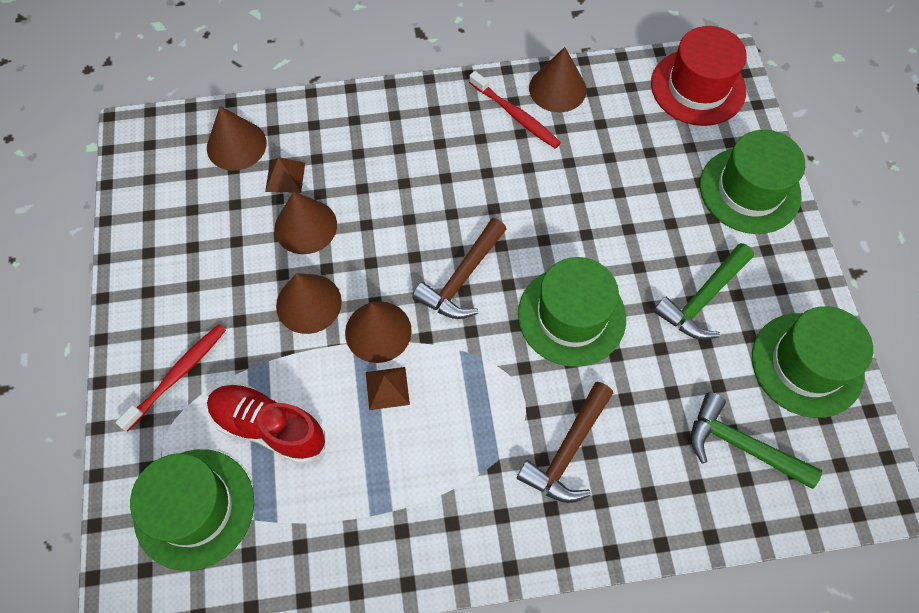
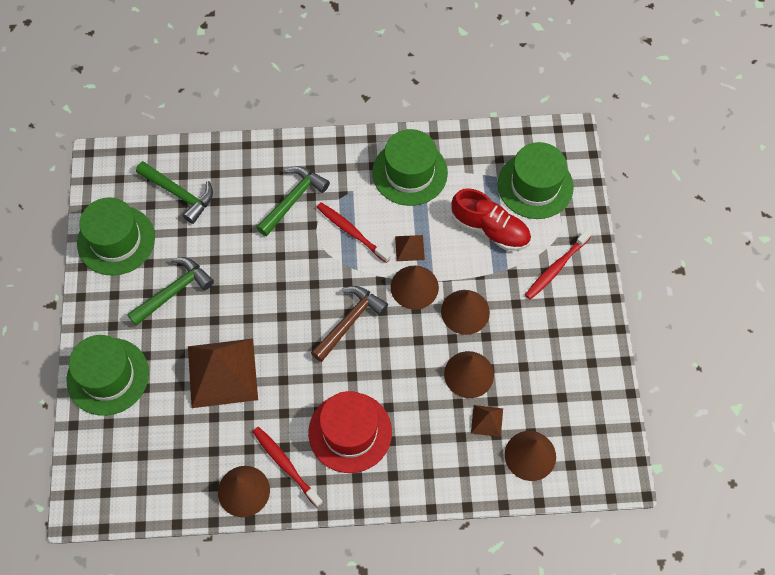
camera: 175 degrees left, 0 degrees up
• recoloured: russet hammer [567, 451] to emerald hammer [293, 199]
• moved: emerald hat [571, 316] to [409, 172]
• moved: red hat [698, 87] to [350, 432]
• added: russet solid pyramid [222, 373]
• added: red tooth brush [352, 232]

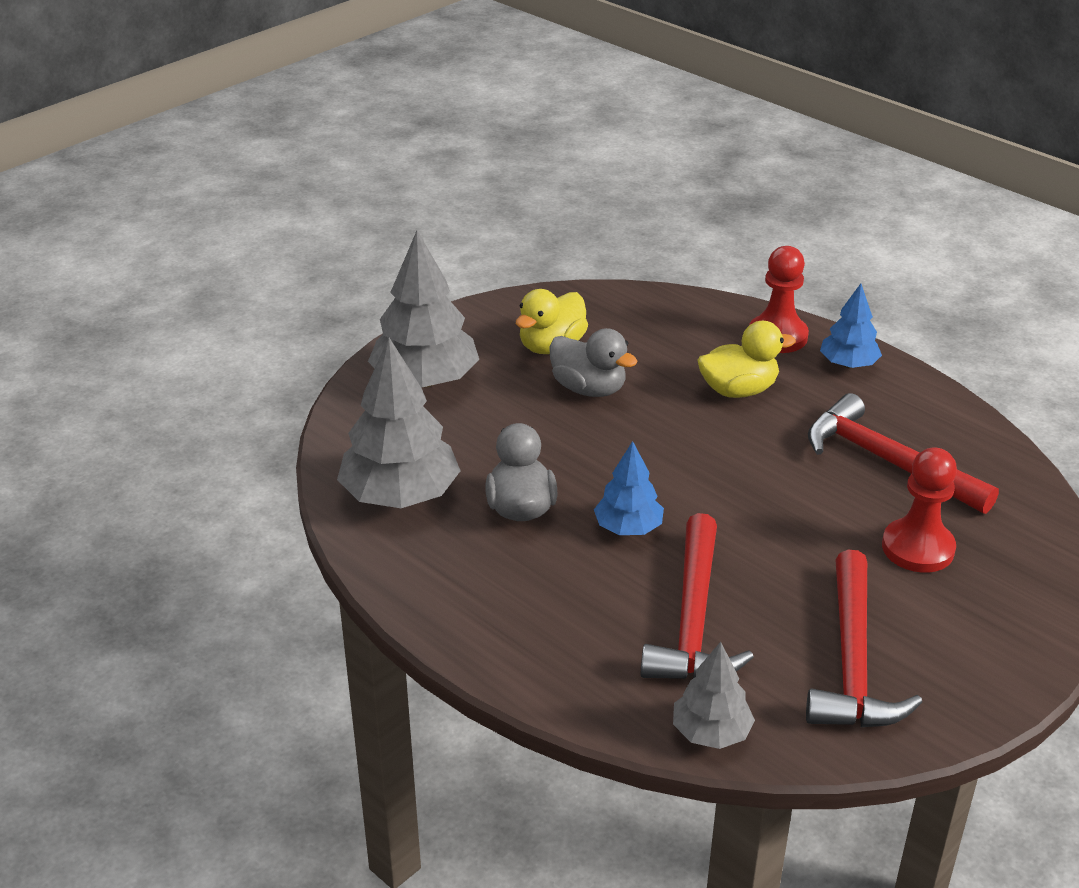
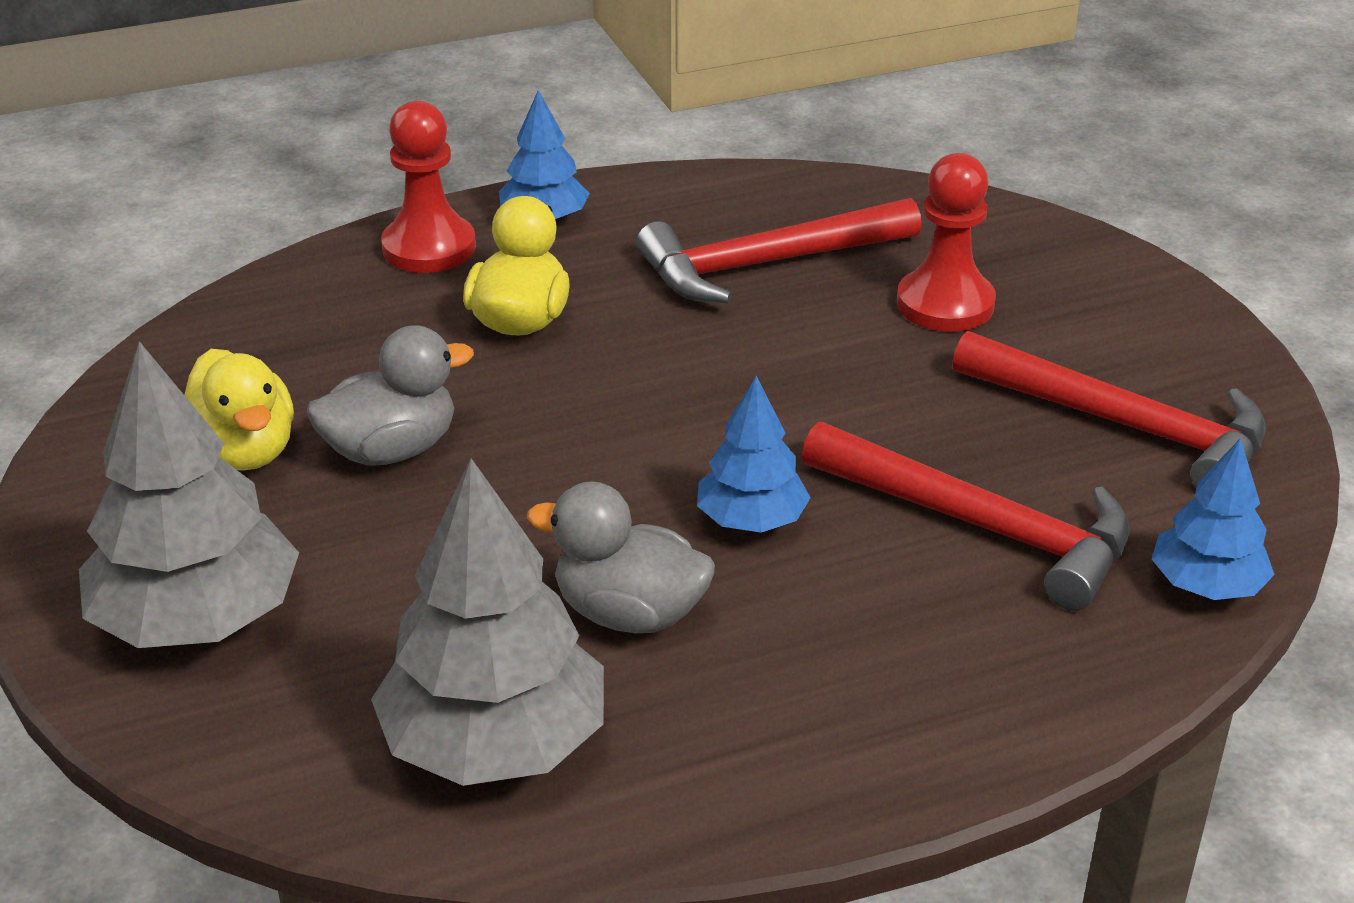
camera: 65 degrees left, 0 degrees up
• recoloured: ash-grey tree [711, 732] to blue tree [1206, 585]

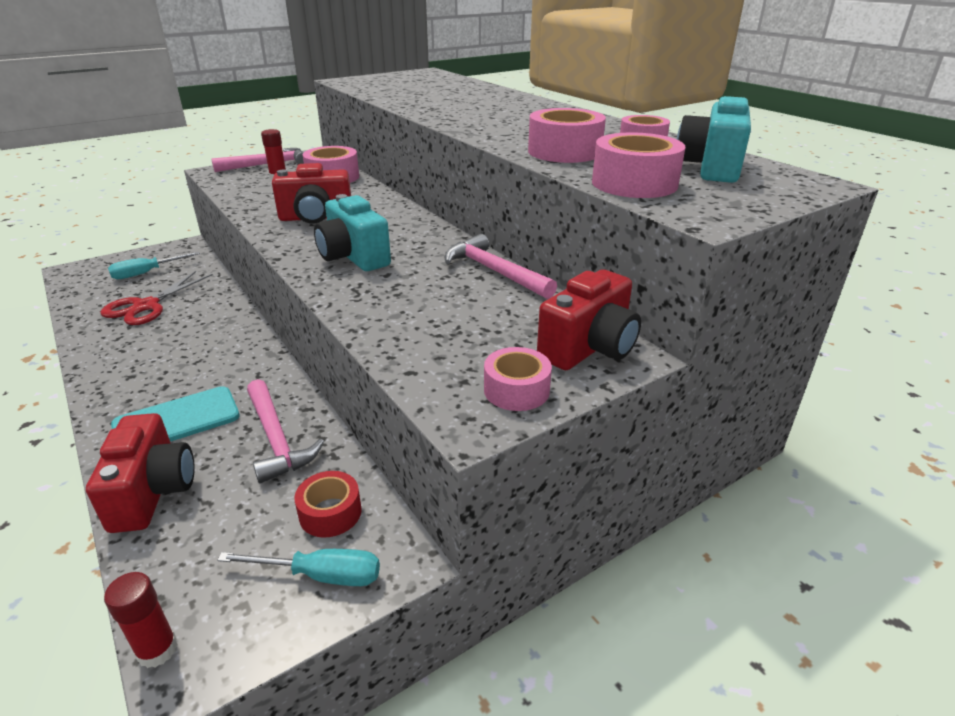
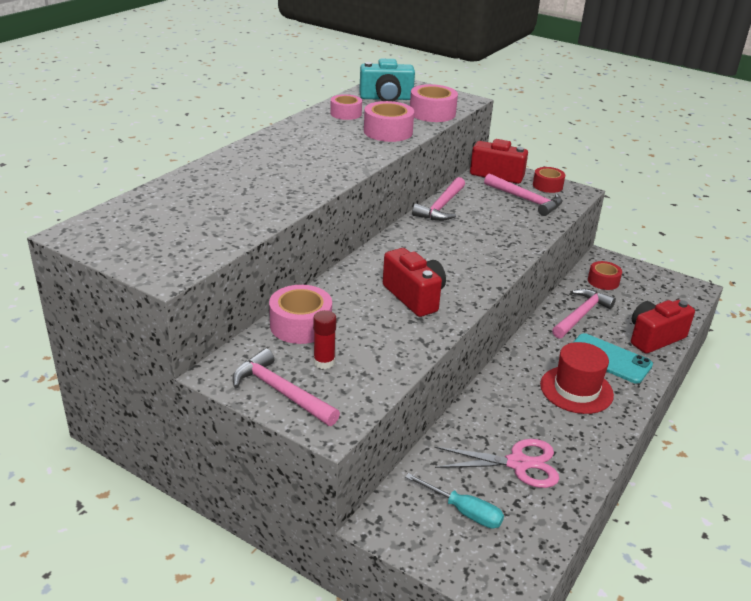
camera: 115 degrees left, 0 degrees up
• recoloured: red shears [146, 306] to rose-pink shears [518, 463]
• removed: red glue [157, 650]
• removed: turquoise screwdriver [320, 575]
• removed: turquoise photo camera [353, 257]
• recoloured: rose-pink tape [516, 390] to red tape [547, 186]
• added: rose-pink hammer [526, 200]
• added: red hat [576, 390]

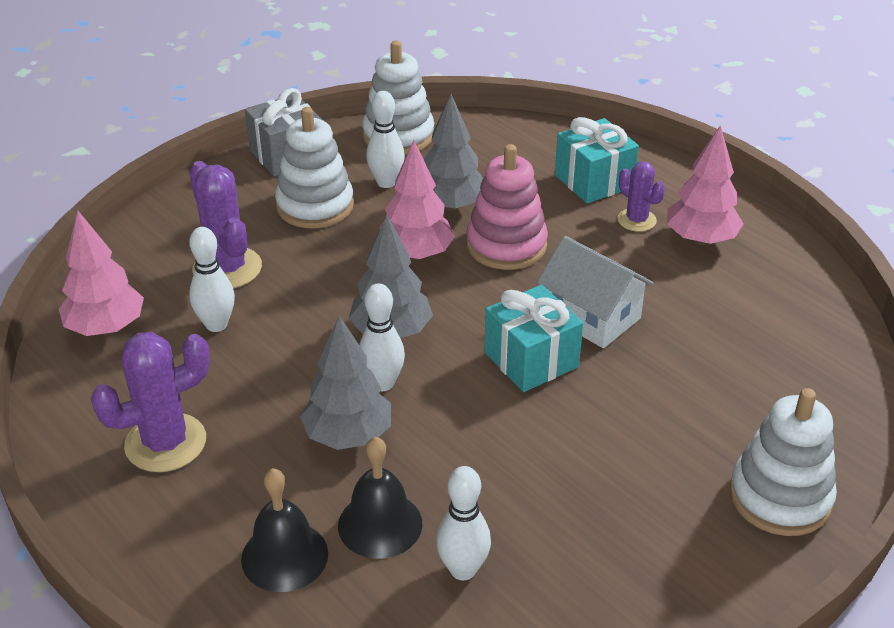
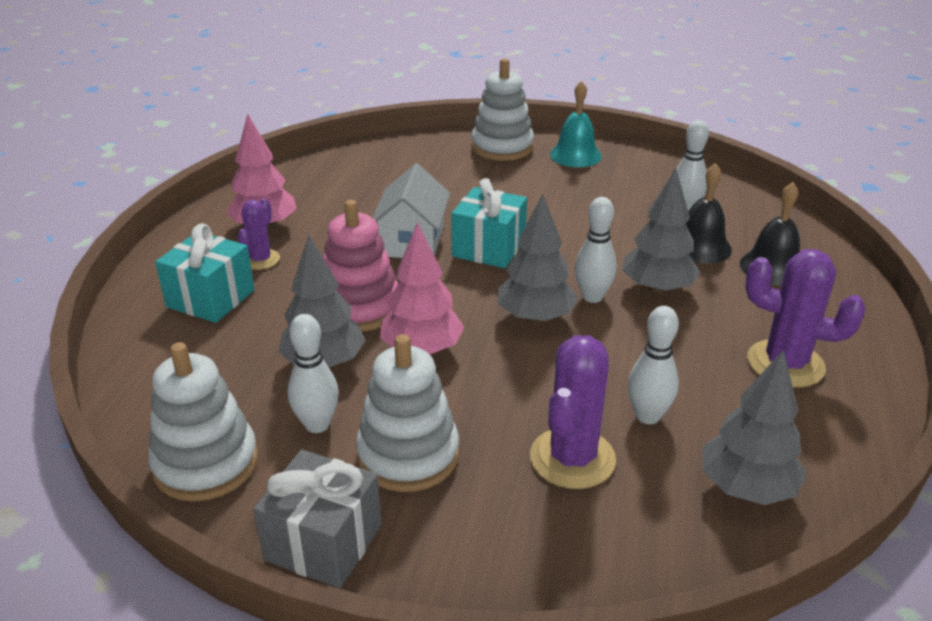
camera: 125 degrees left, 5 degrees down
• recoloured: rose-pink tree [106, 328] to ash-grey tree [746, 488]
• added: turquoise hand bell [575, 155]

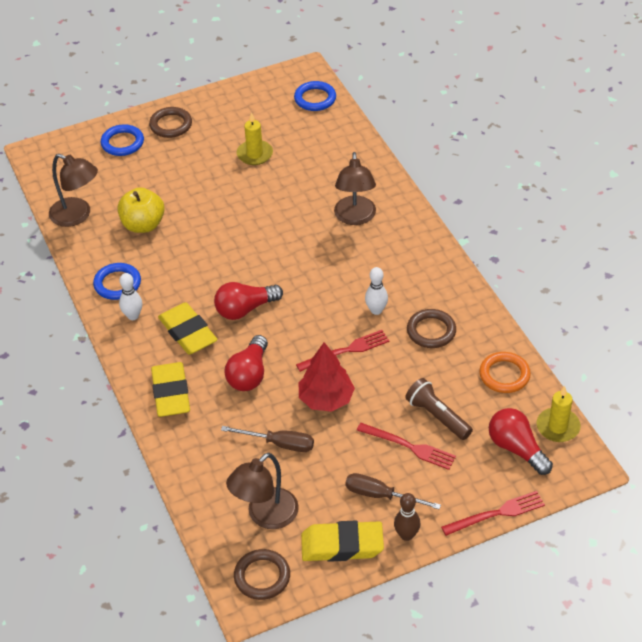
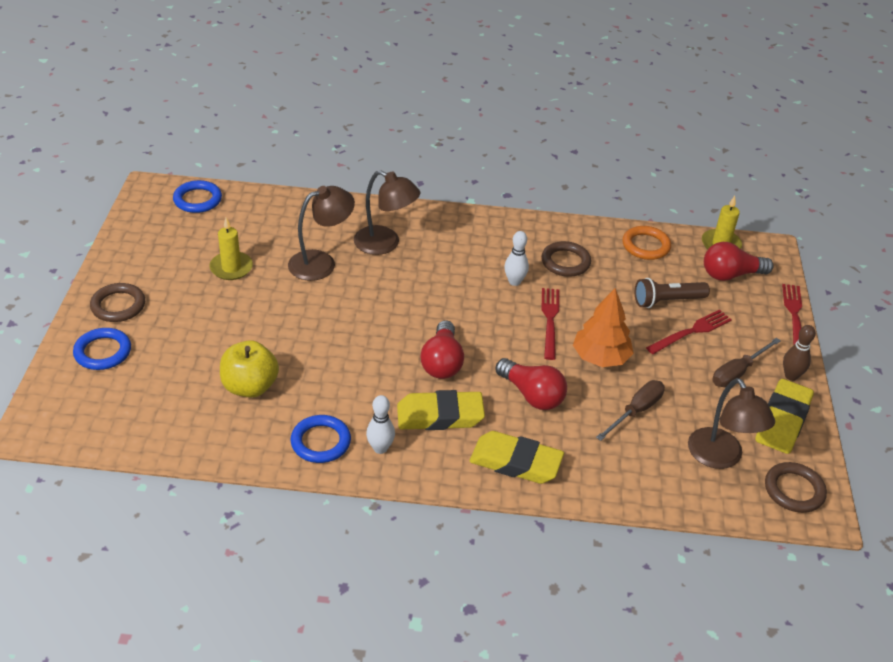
camera: 65 degrees left, 5 degrees down
• moved: russet desk lamp [77, 215] to [321, 262]
• recoloured: red tree [326, 399] to bright orange tree [600, 357]

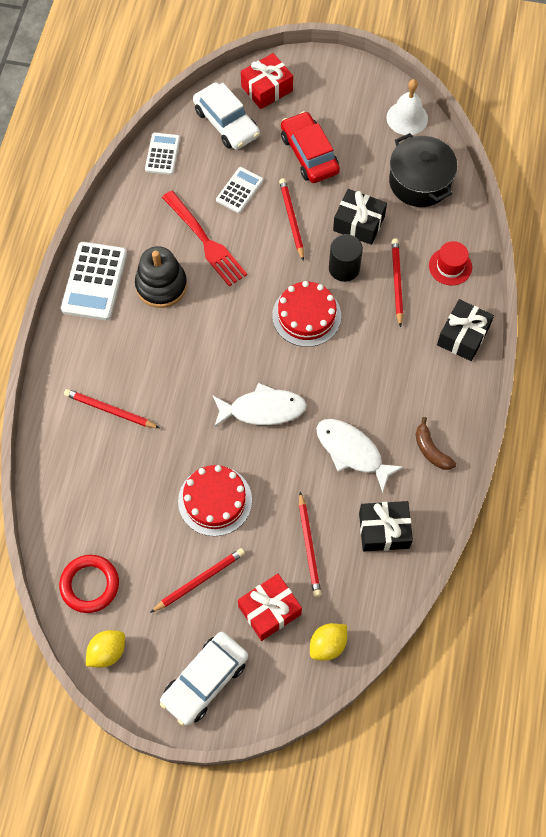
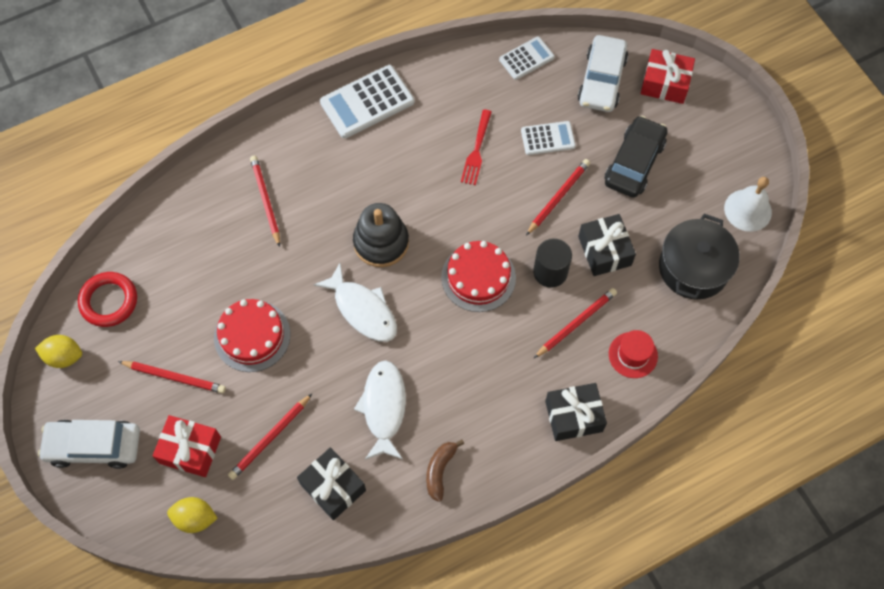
camera: 50 degrees right, 0 degrees up
• moved: ebony stacking rings [161, 285] to [381, 242]
• resized: red fork [205, 241] = [476, 150] x0.65
• recoloured: red car [309, 154] to ebony car [634, 163]

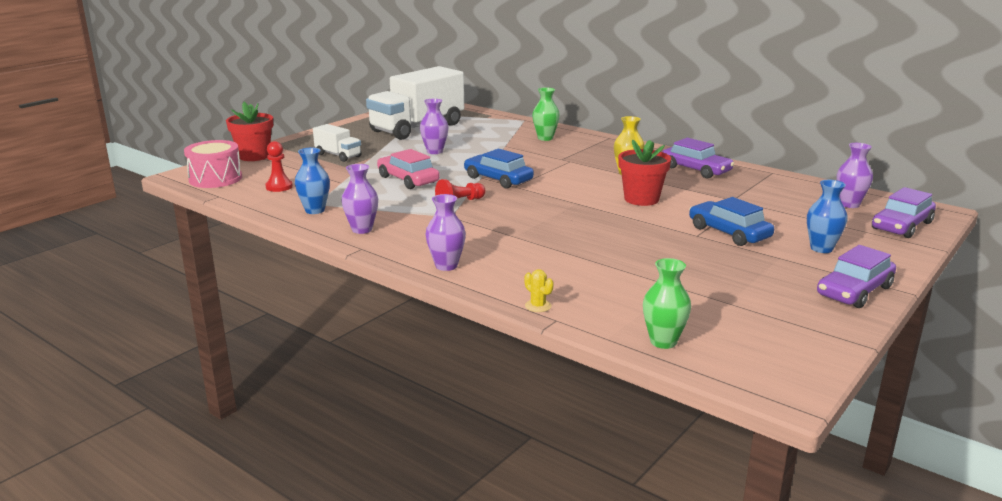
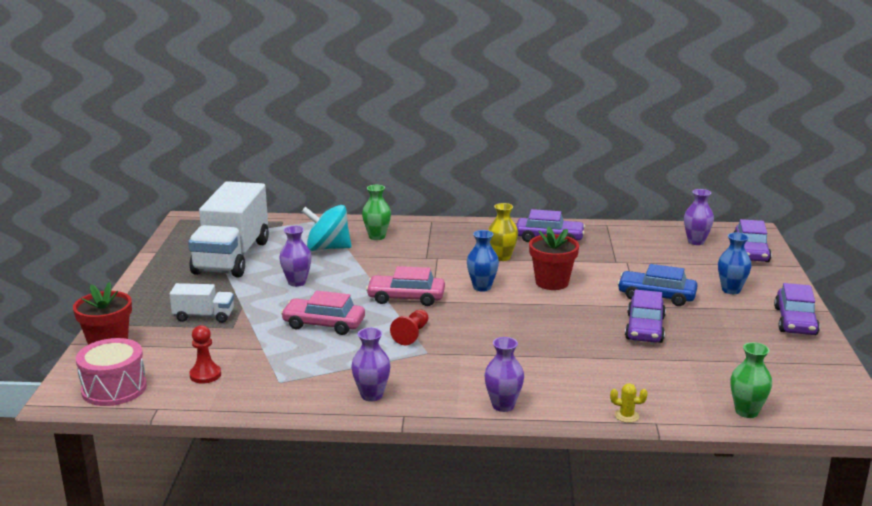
camera: 35 degrees left, 0 degrees up
• moved: blue vase [315, 210] to [482, 287]
• recoloured: blue car [498, 179] to rose-pink car [406, 298]
• added: turquoise spinning top [327, 248]
• added: purple car [644, 328]

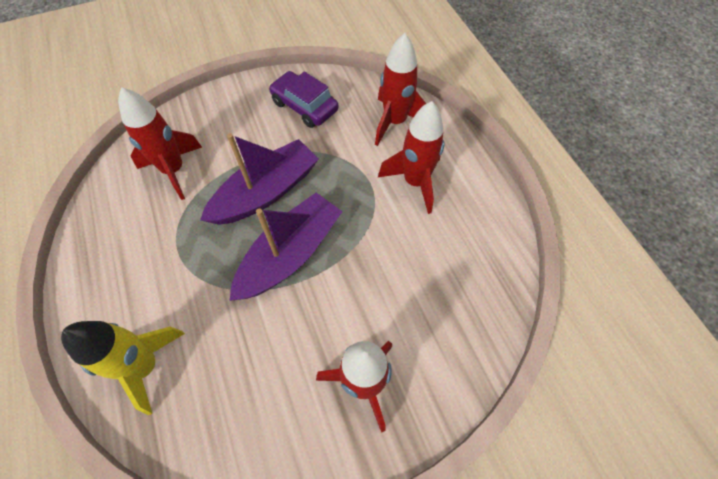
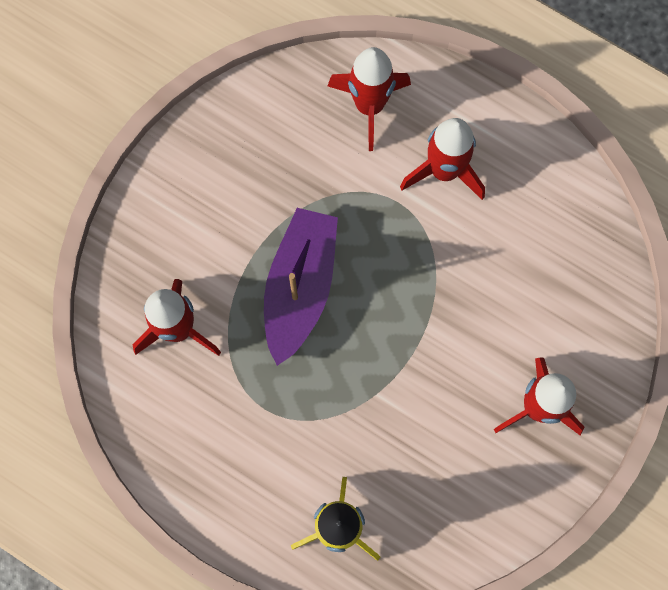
camera: 35 degrees left, 15 degrees up
• removed: purple toy boat [290, 254]
• removed: purple car [304, 106]

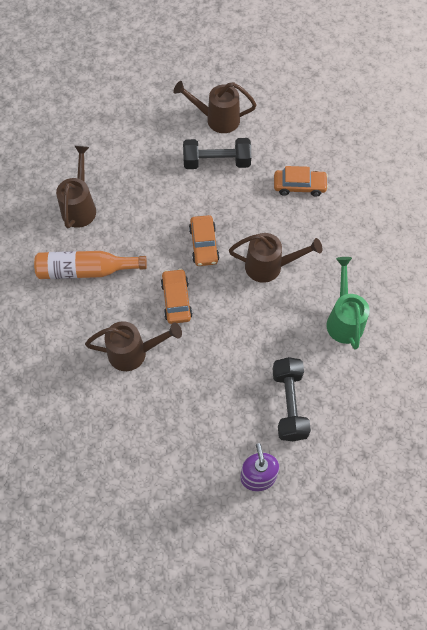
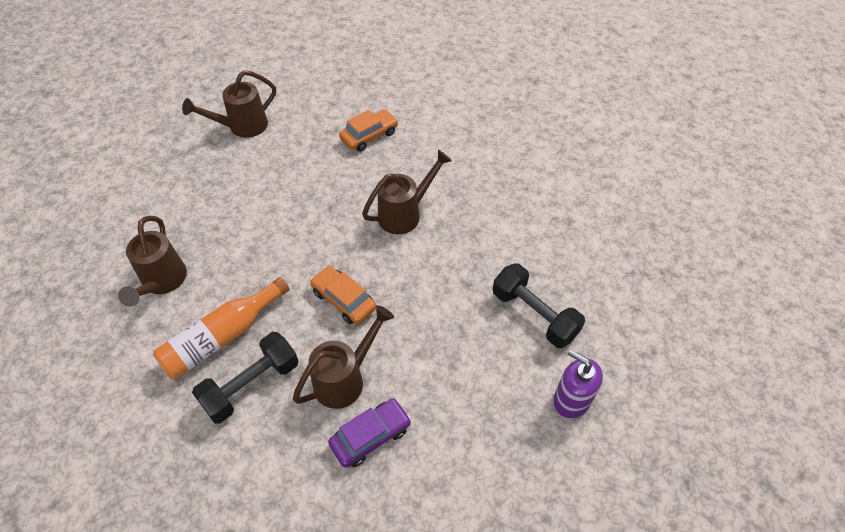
camera: 40 degrees left, 10 degrees down
• turned: russet sprinkling can [80, 207] = [162, 282] 150 degrees counterclockwise
• moved: ebony hand weight [216, 162] to [251, 385]
• removed: bright orange car [204, 245]
• removed: emerald sprinkling can [344, 319]
• added: purple car [371, 436]

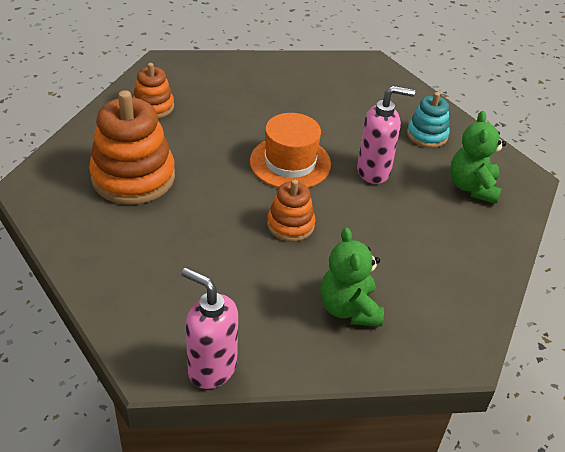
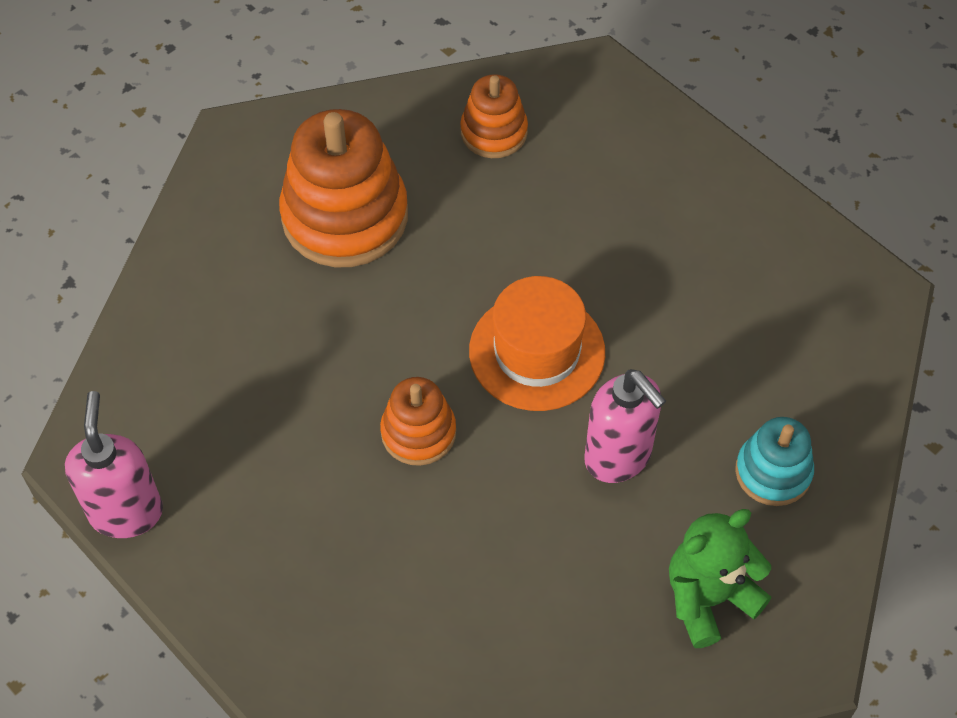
camera: 55 degrees right, 15 degrees up
• removed: emerald stuffed bear [349, 308]

